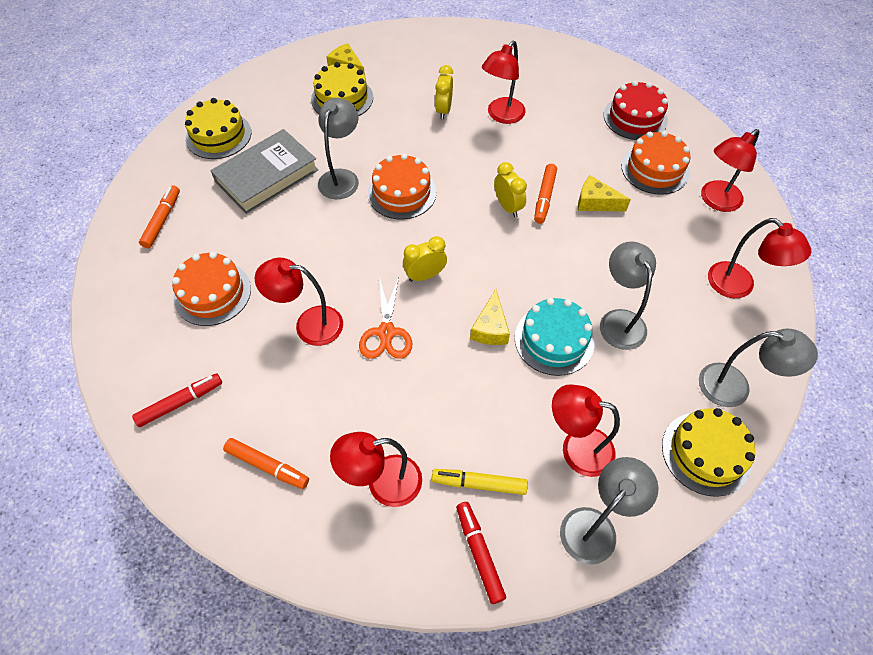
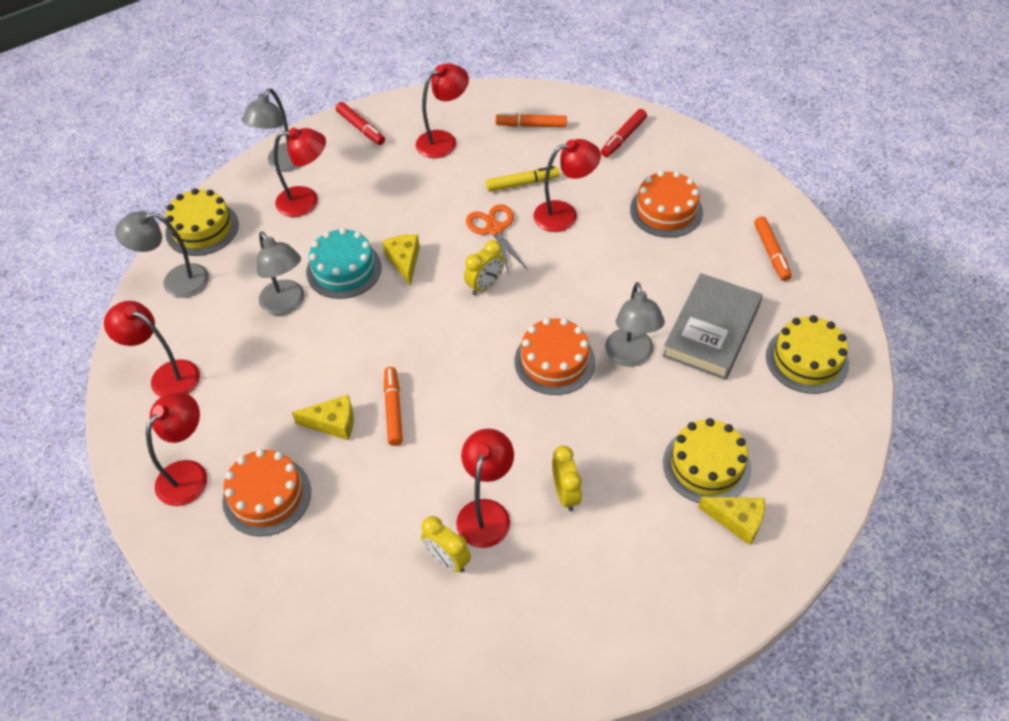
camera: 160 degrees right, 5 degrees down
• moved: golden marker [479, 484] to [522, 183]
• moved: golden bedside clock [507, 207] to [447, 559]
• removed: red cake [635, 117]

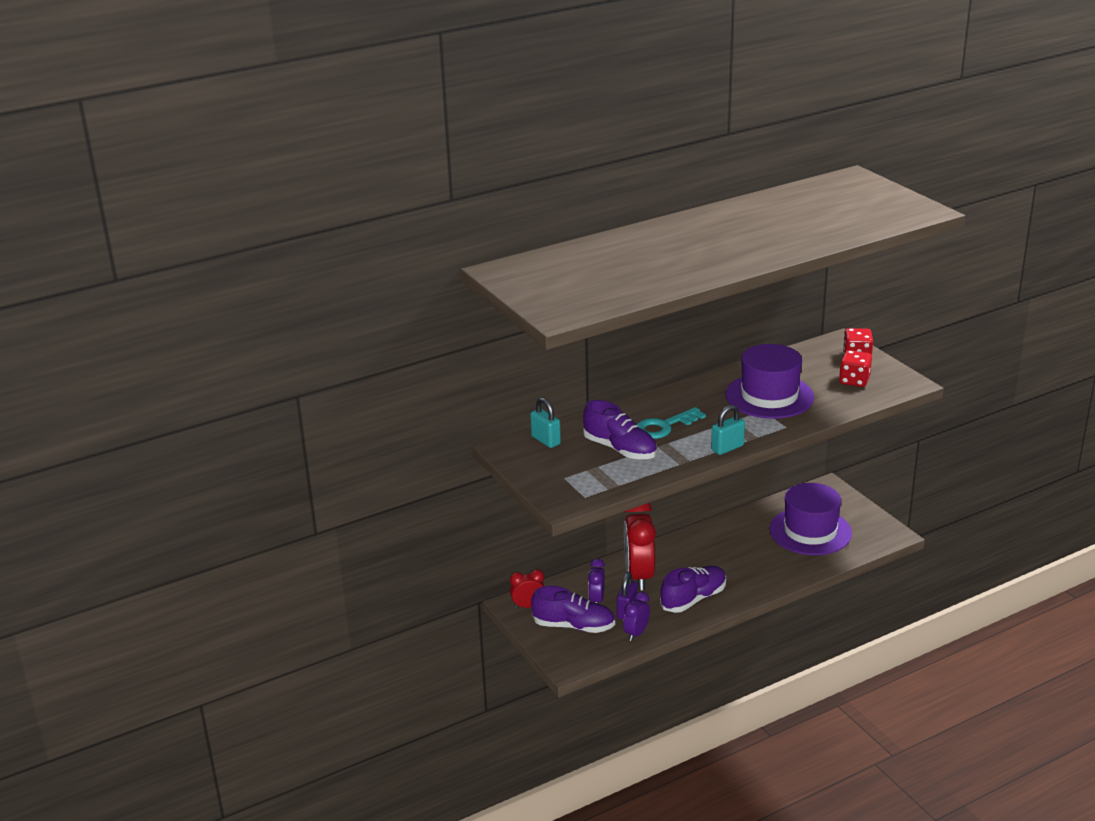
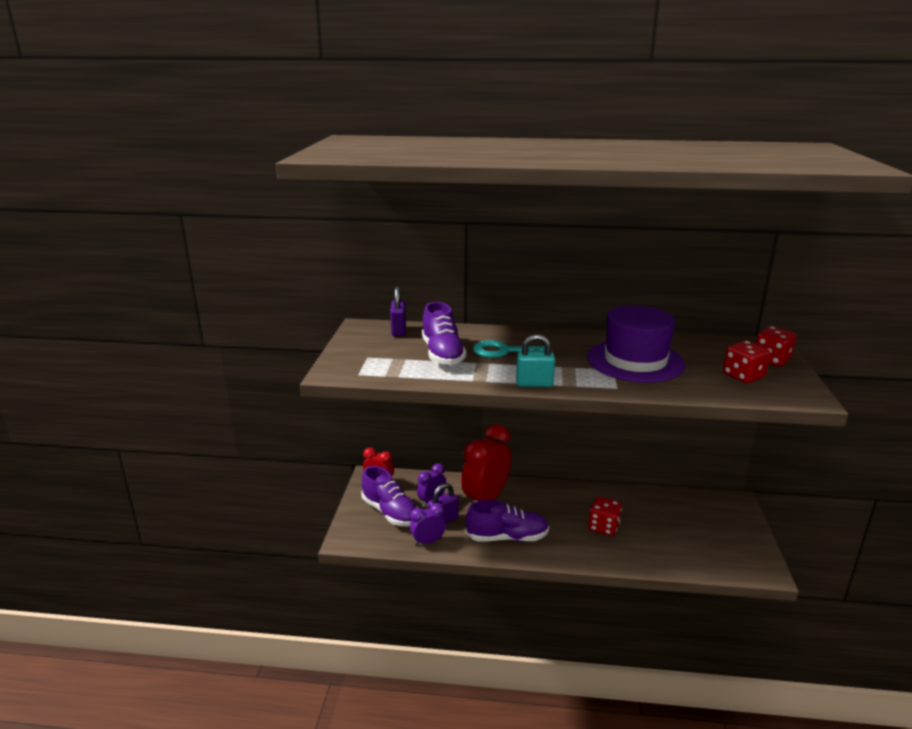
camera: 35 degrees right, 5 degrees down
• recoloured: turquoise small lock [546, 440] to purple small lock [398, 330]
• removed: purple hat [810, 531]
• added: red die [603, 527]

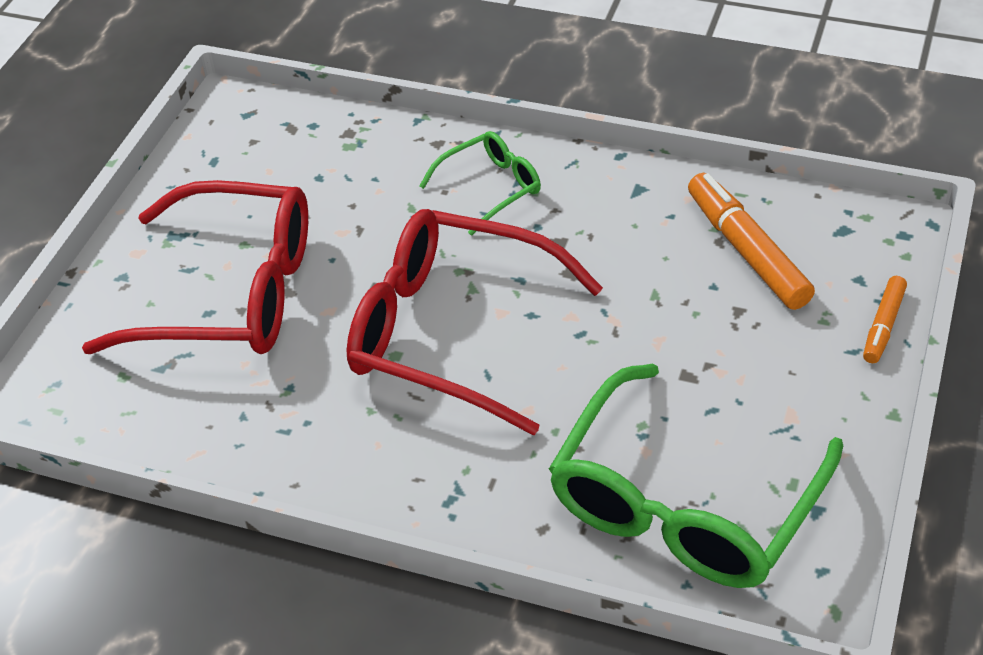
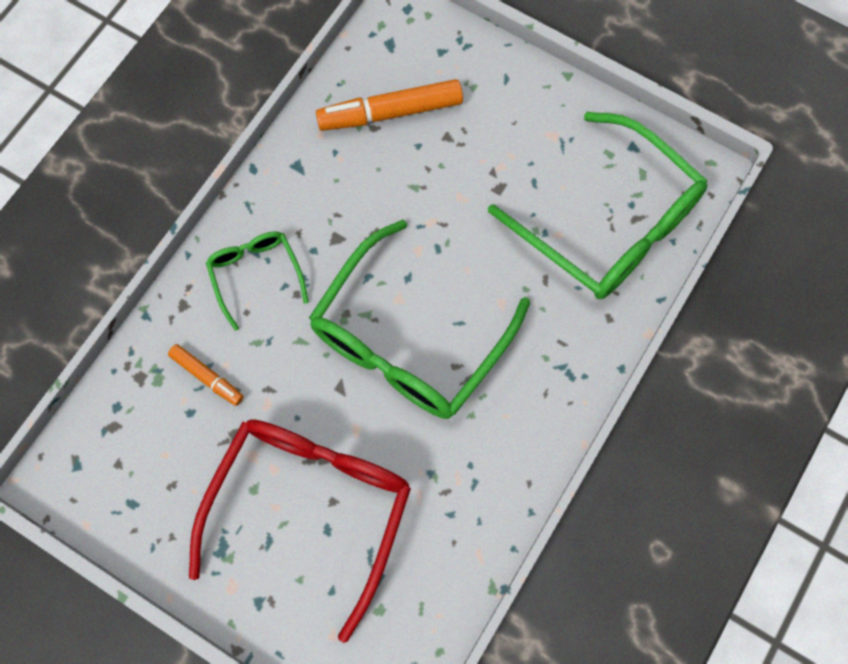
camera: 80 degrees left, 25 degrees up
• recoloured: red glasses [452, 332] to emerald glasses [409, 339]
• moved: bright orange marker [883, 326] to [207, 377]

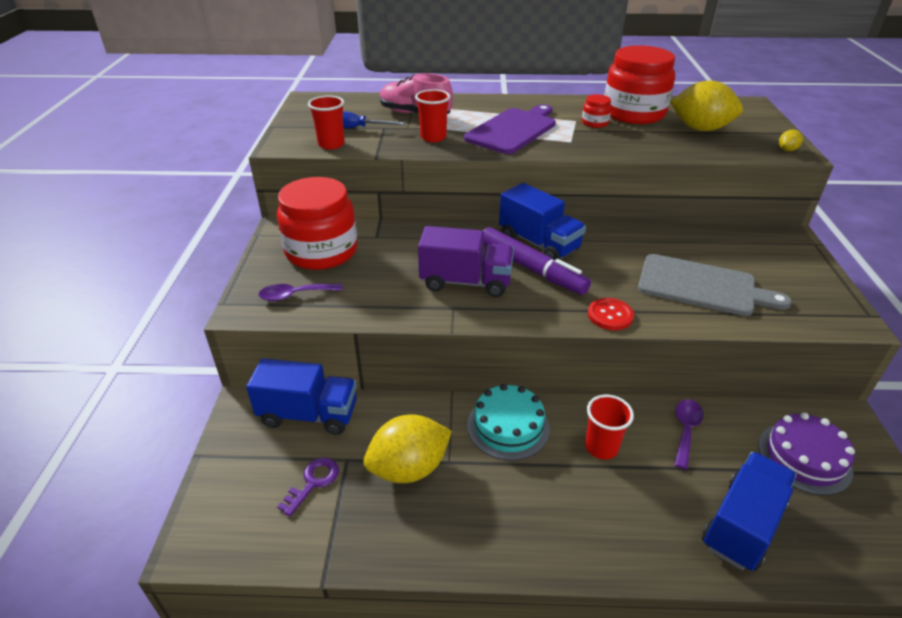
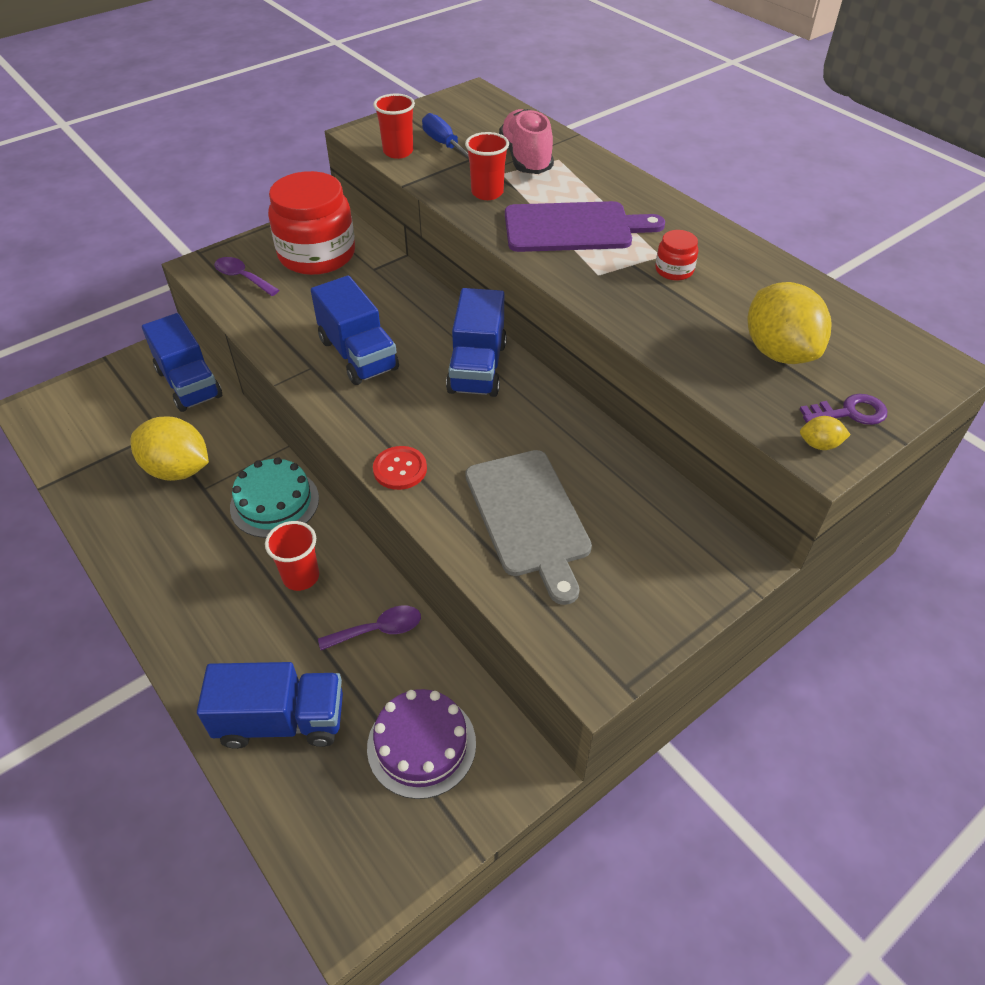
camera: 50 degrees right, 10 degrees up
• moved: purple door key [313, 482] to [850, 412]
• recoloured: purple toy truck [466, 282] to blue toy truck [358, 355]
• removed: purple marker [531, 269]
• removed: red preserve jar [633, 113]

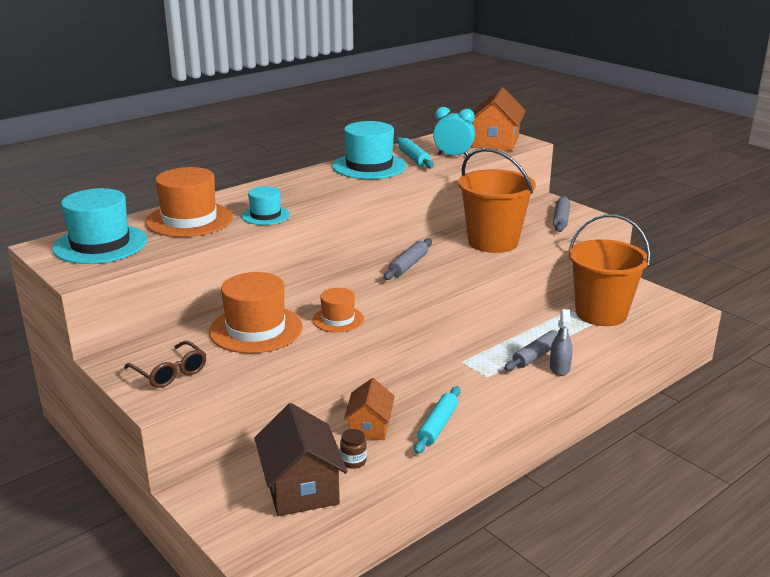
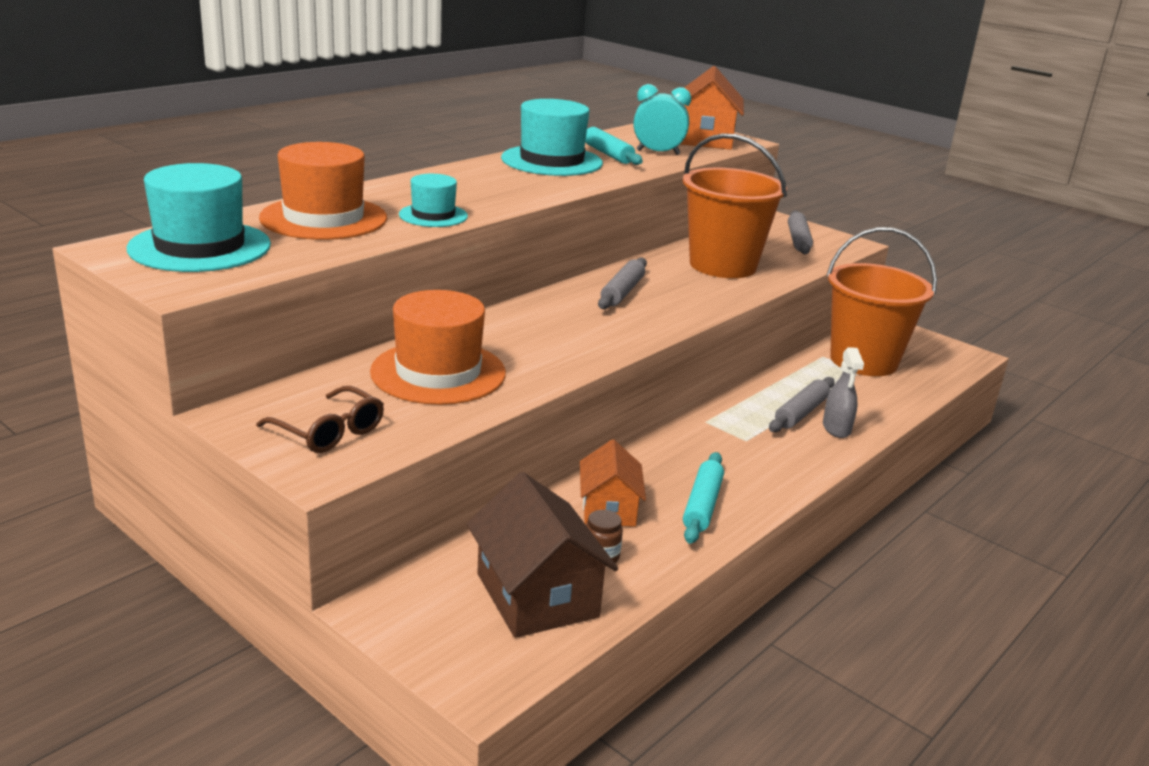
camera: 10 degrees left, 0 degrees up
• removed: bright orange hat [338, 319]

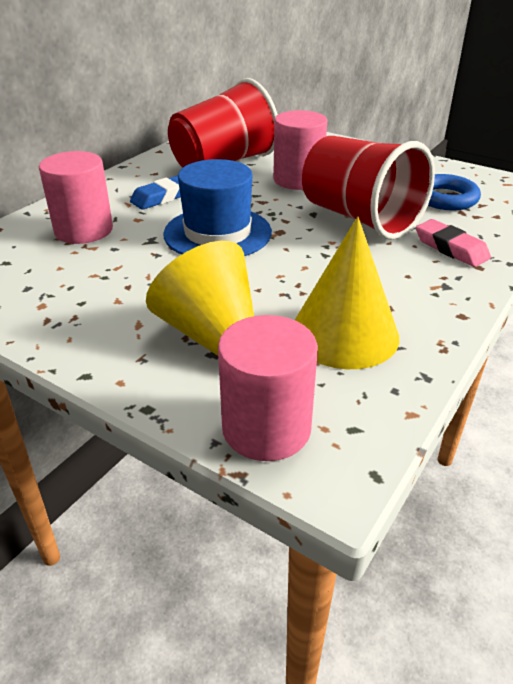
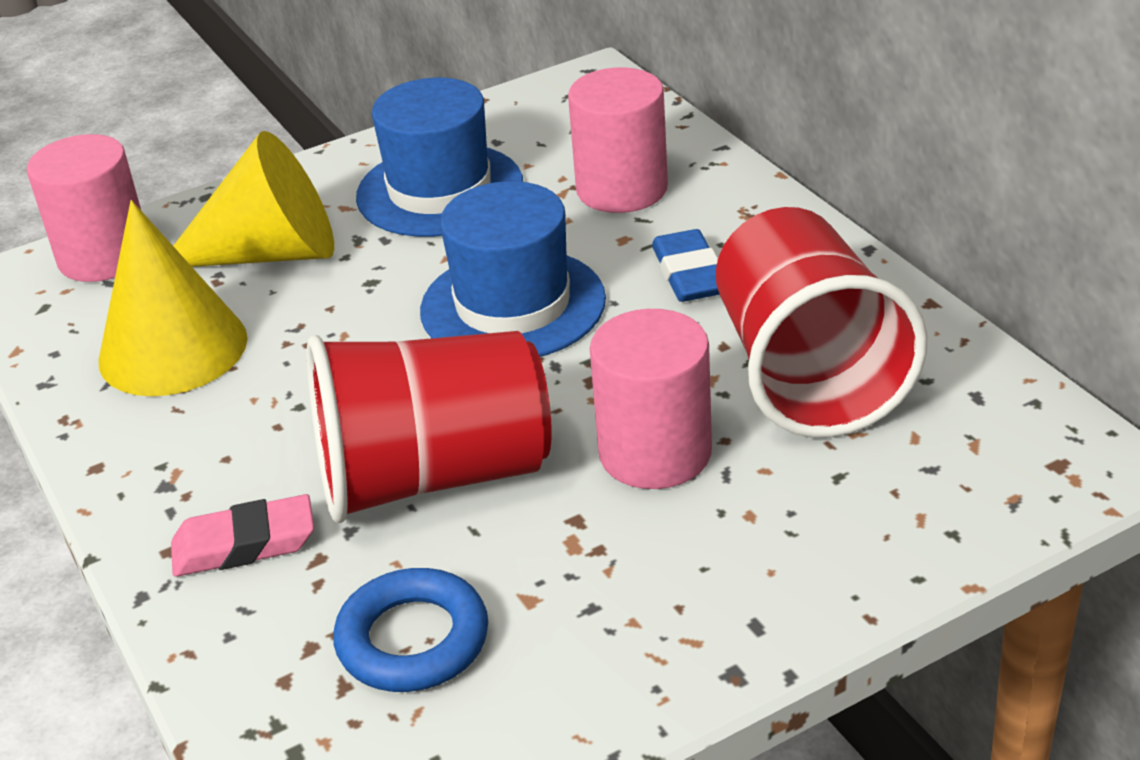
camera: 120 degrees right, 0 degrees up
• added: blue hat [440, 190]

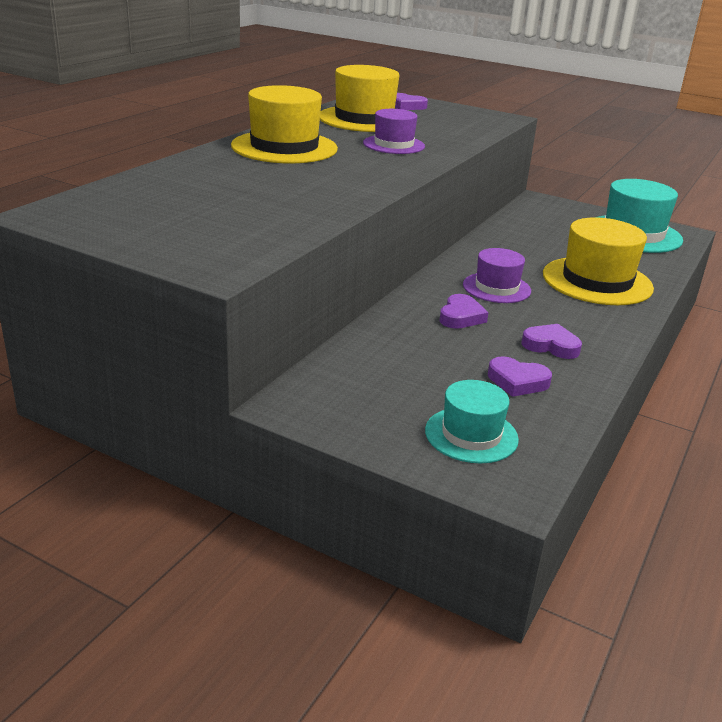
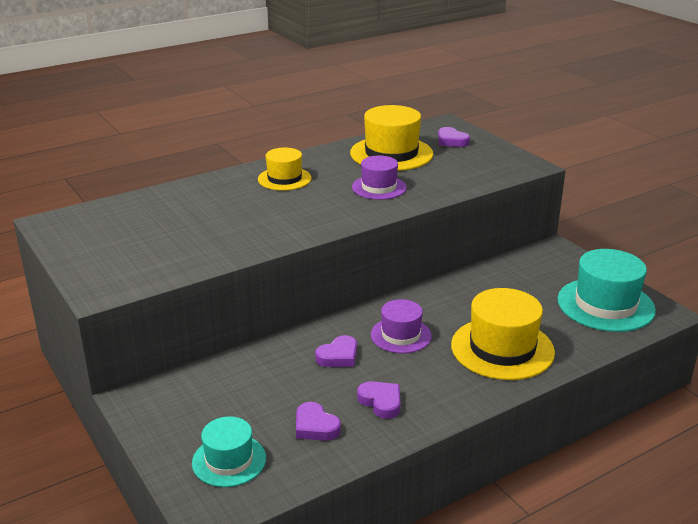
camera: 30 degrees right, 0 degrees up
• resized: golden hat [284, 147] = [284, 179] x0.61

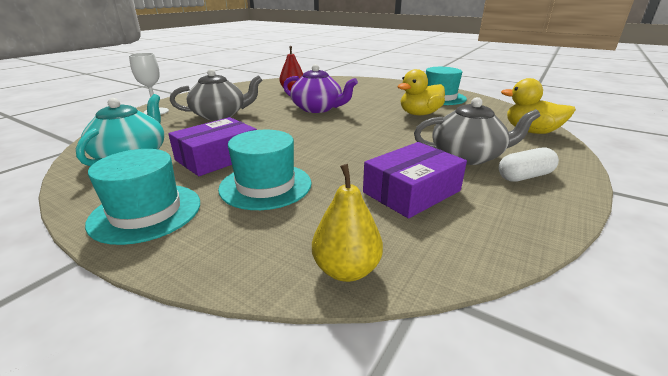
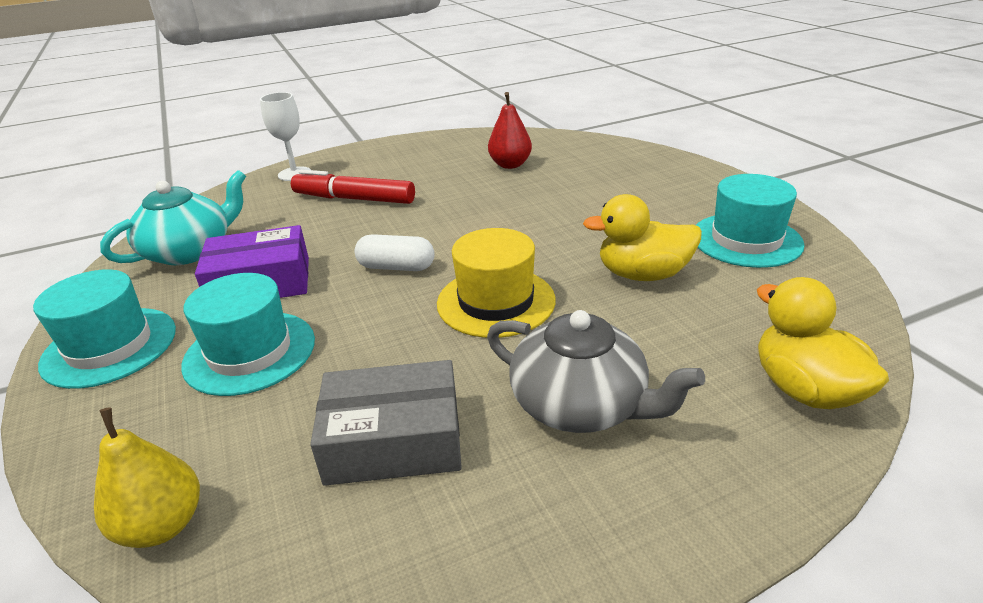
camera: 35 degrees right, 5 degrees up
• replaced: ash-grey tea pot [220, 115] to red marker [354, 199]
• removed: purple tea pot [318, 108]
• recoloured: purple box [411, 191] to ash-grey box [394, 440]
• moved: pure white pill shape [524, 176] to [396, 267]
• added: golden hat [496, 301]

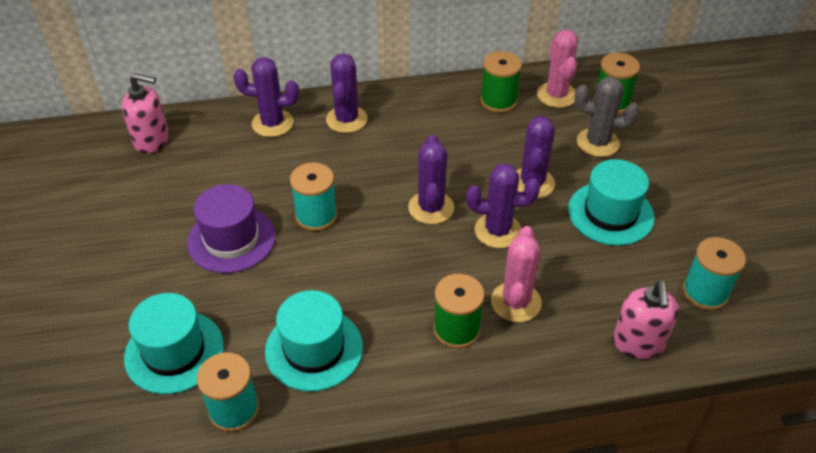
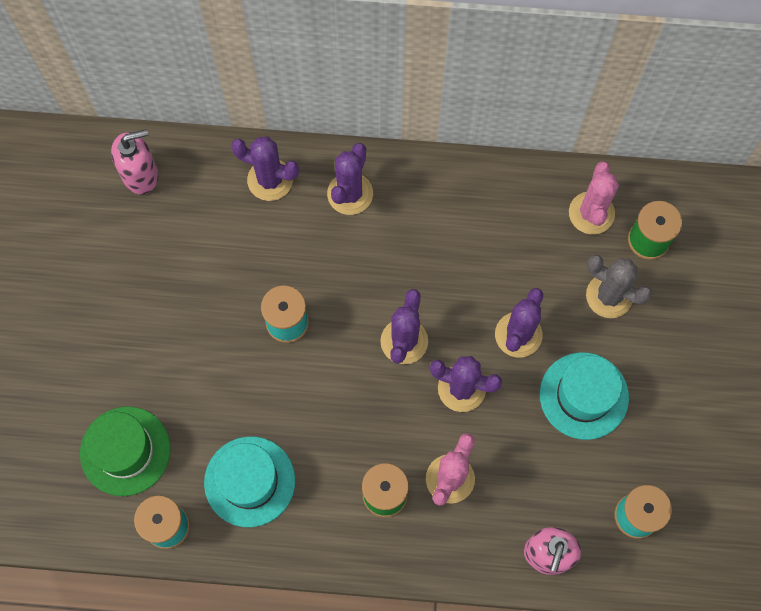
camera: 15 degrees right, 25 degrees up
• turned: rose-pink pump bottle [152, 141] = [140, 175] 45 degrees counterclockwise
• recoloured: turquoise hat [174, 351] to emerald hat [125, 451]
• removed: purple hat [231, 239]
• removed: emerald bobbin [498, 101]

